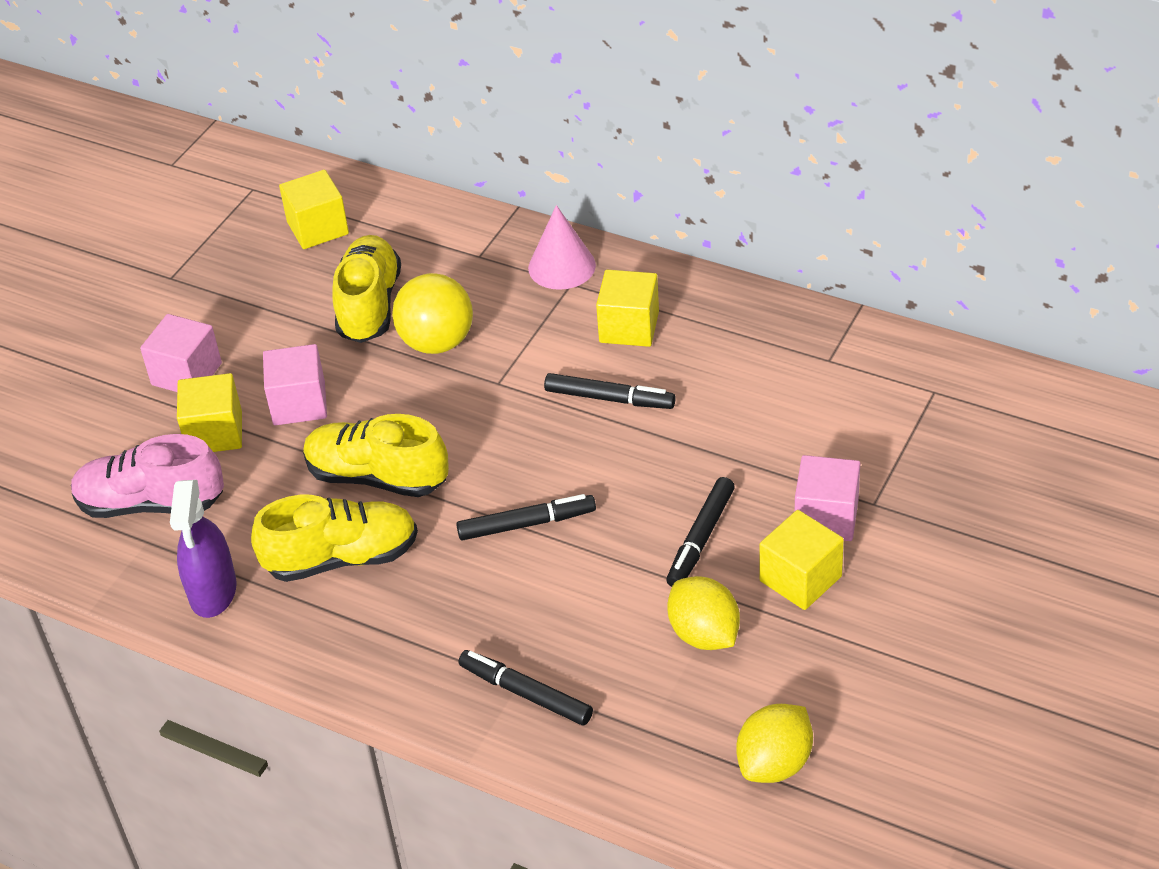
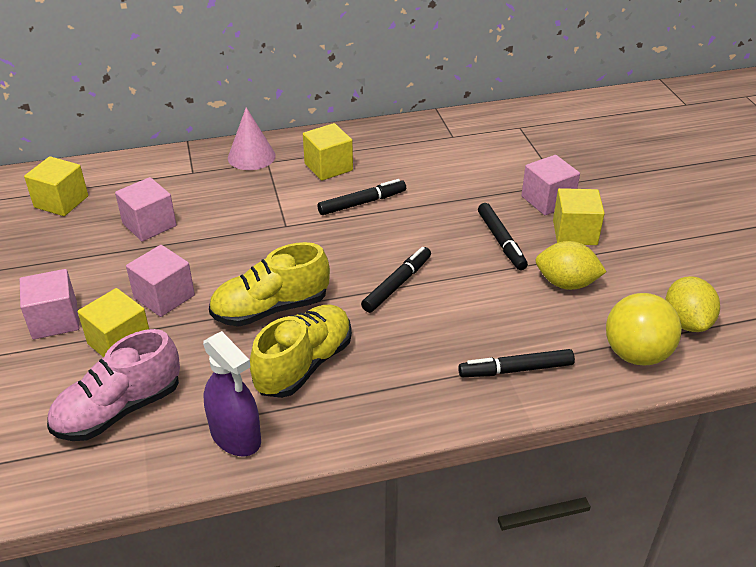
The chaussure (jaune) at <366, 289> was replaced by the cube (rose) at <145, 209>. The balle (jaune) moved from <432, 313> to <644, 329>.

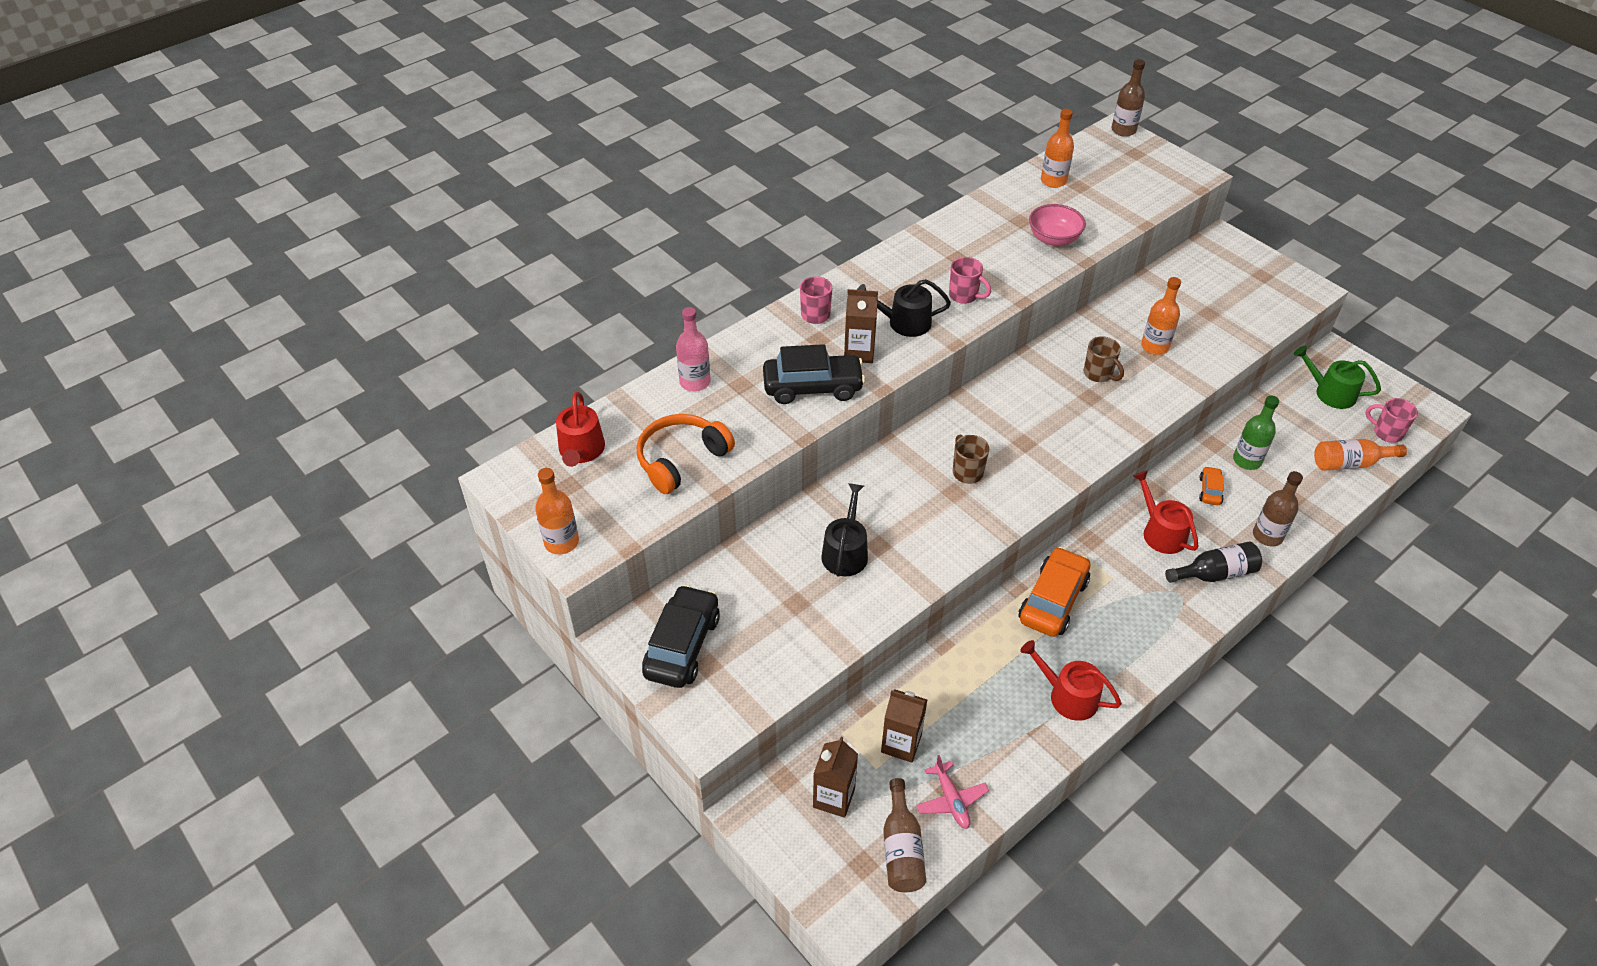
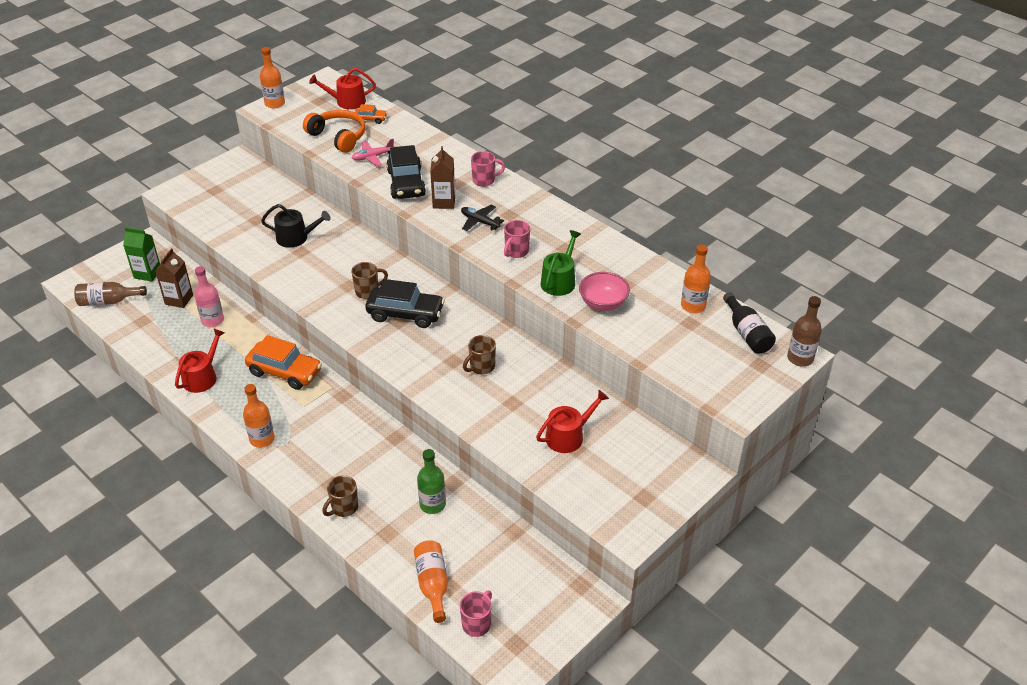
The brique de lait (marron) at <835, 777> became the brique de lait (vert) at <141, 254>. The bouteille (rose) moved from <693, 349> to <209, 296>. The bouteille (orange) moved from <1161, 316> to <259, 416>. The bouteille (marron) at <1278, 508> was replaced by the tasse (marron) at <340, 496>. The avion (rose) moved from <952, 792> to <373, 152>. The voiture (orange) moved from <1211, 485> to <371, 114>. The voiture (noir) moved from <681, 636> to <405, 303>. The arrosoir (noir) at <904, 308> was replaced by the avion (noir) at <482, 218>. The arrosoir (rouge) moved from <1166, 512> to <572, 421>. The arrosoir (vert) moved from <1337, 377> to <560, 263>. The bouteille (noir) moved from <1213, 562> to <749, 323>.

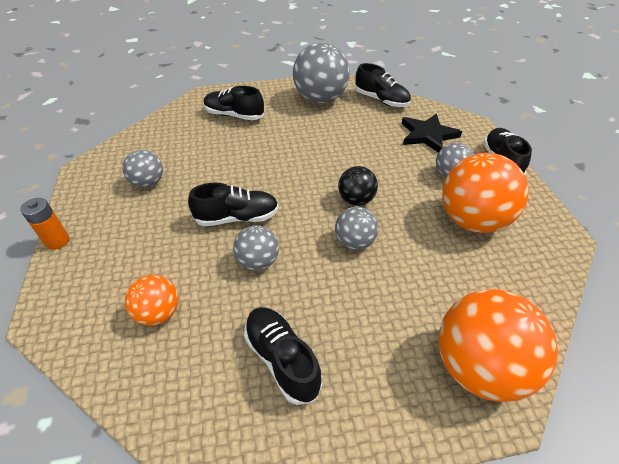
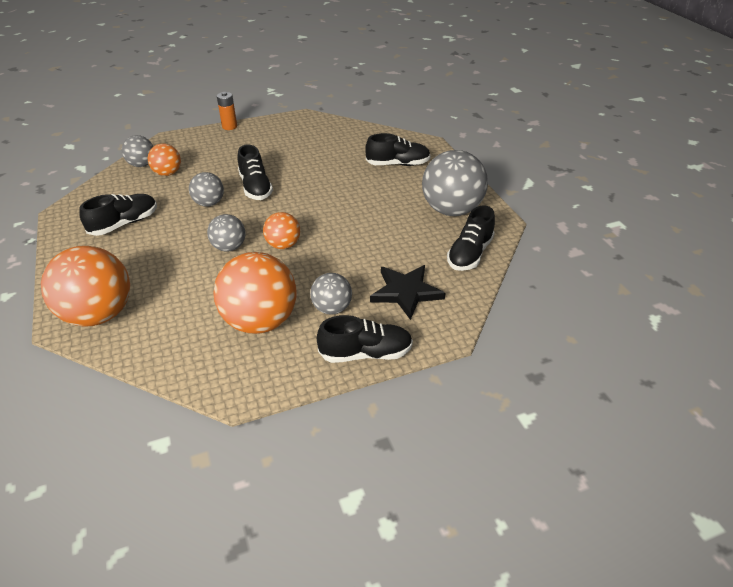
The balle (gris) moved from <142, 169> to <137, 151>. The balle (noir) at <358, 186> became the balle (orange) at <281, 230>. The chaussure (noir) at <234, 103> turned 75 degrees clockwise.

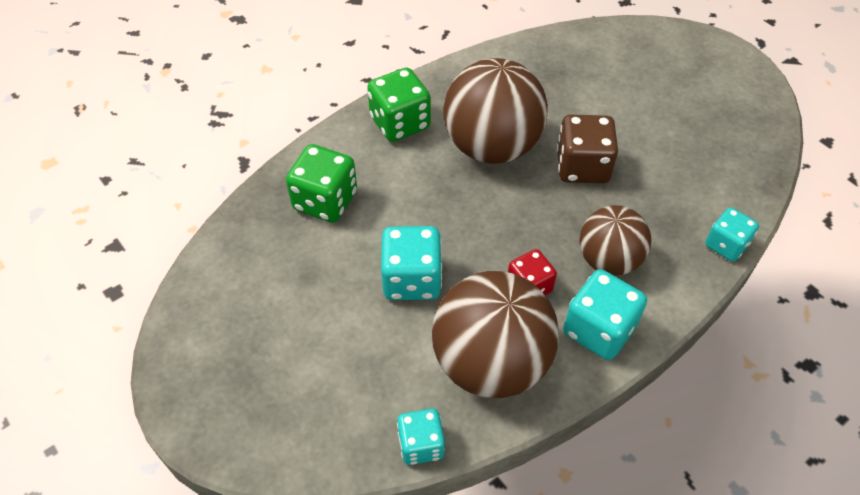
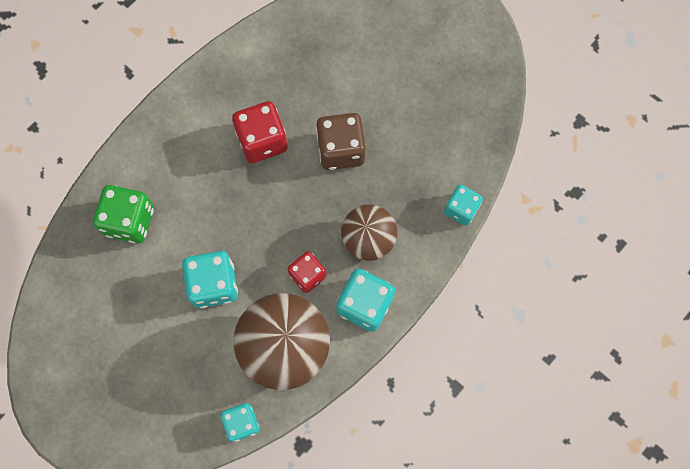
The balle (marron) at <495, 111> was replaced by the dé (rouge) at <260, 132>. The dé (vert) at <399, 105> disappeared.

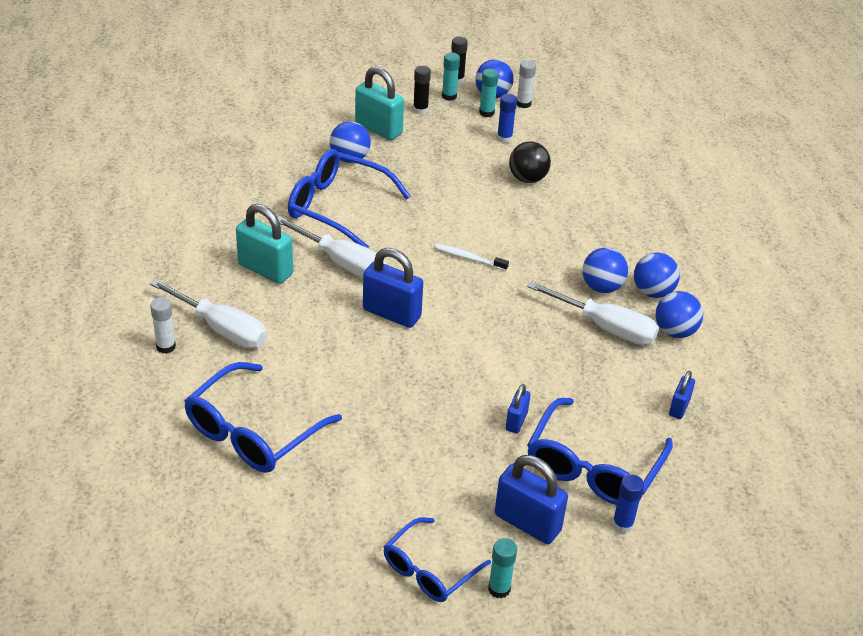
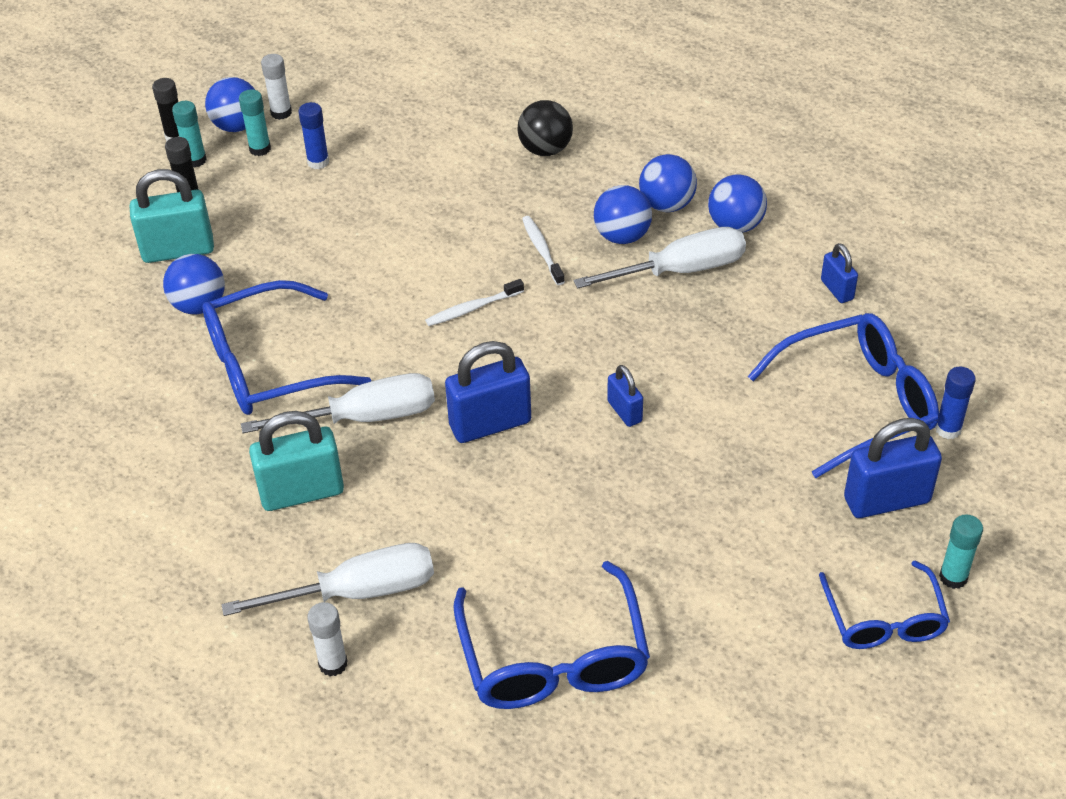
The balle (noir) moved from <530, 162> to <545, 128>. The brosse à dents (blanc) at <543, 250> appeared. The cadenas (bleu) moved from <518, 408> to <625, 396>. The lunettes (bleu) at <600, 451> turned 90 degrees counterclockwise.

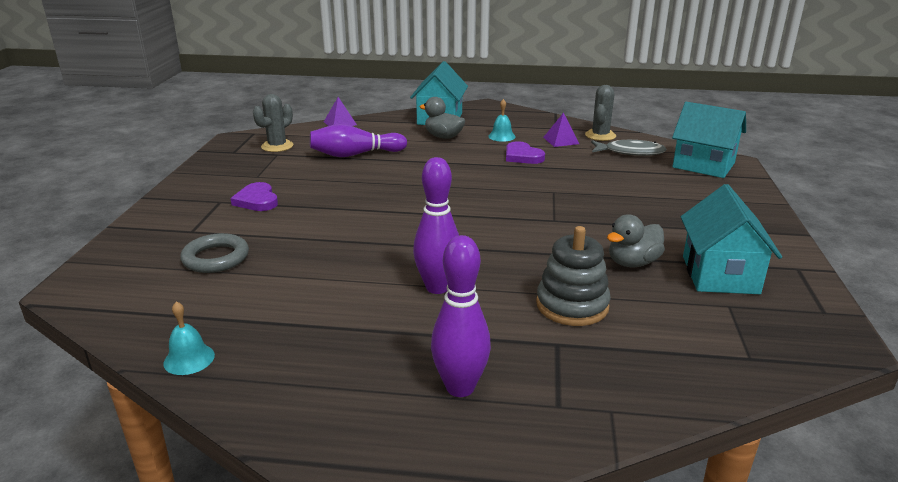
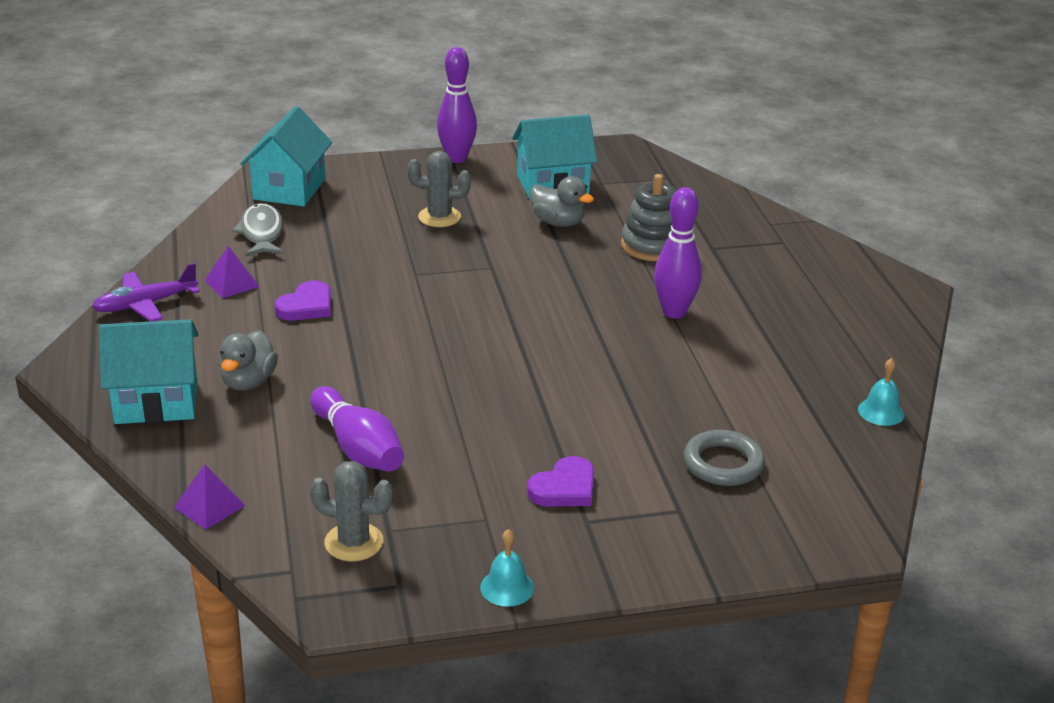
The avion (violet) at <146, 292> appeared. The cactus (gris) moved from <600, 113> to <439, 189>. The quille (violet) moved from <461, 316> to <457, 105>. The cloche (turquoise) moved from <502, 120> to <507, 568>.

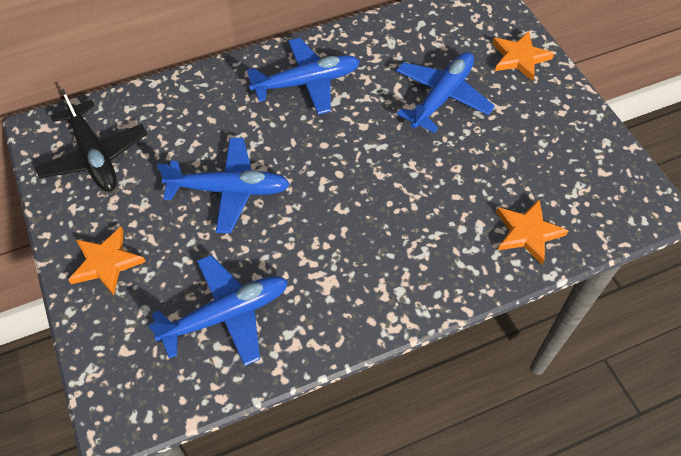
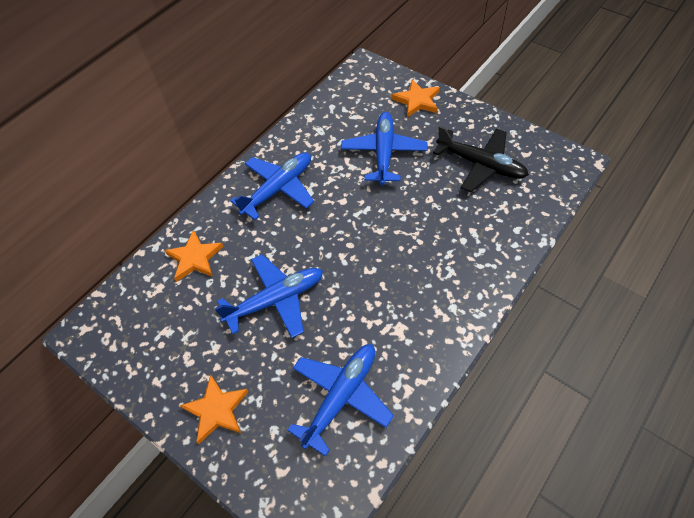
The étoile (orange) moved from <532, 232> to <194, 256>. The avion (noir) moved from <91, 140> to <481, 159>.

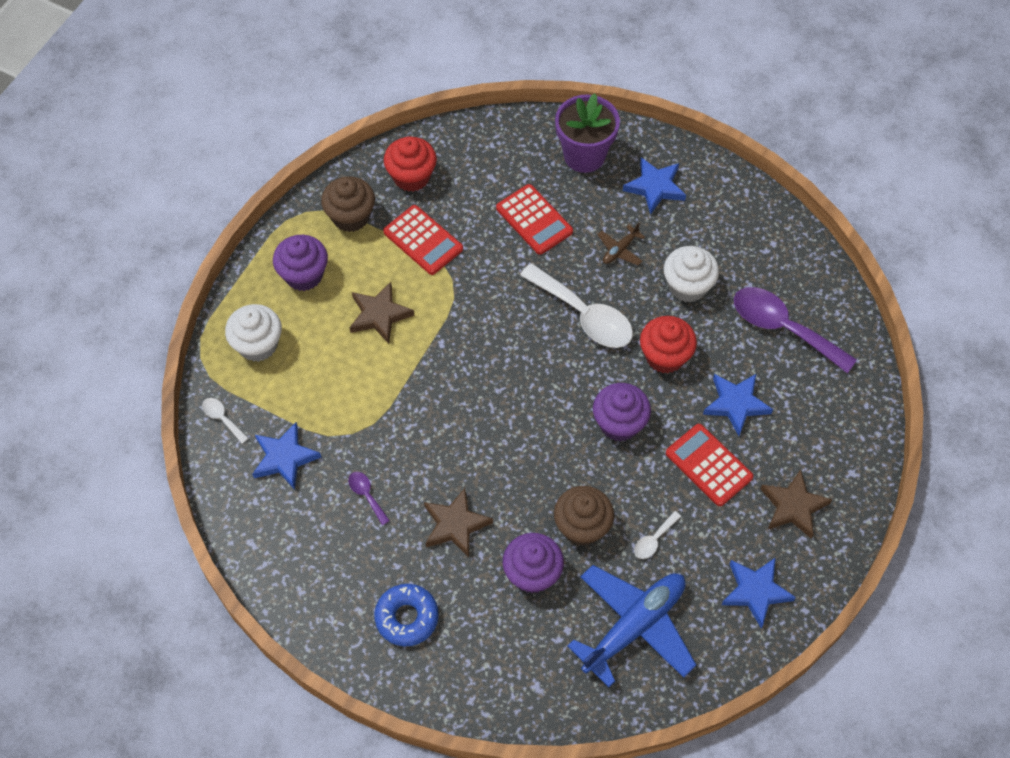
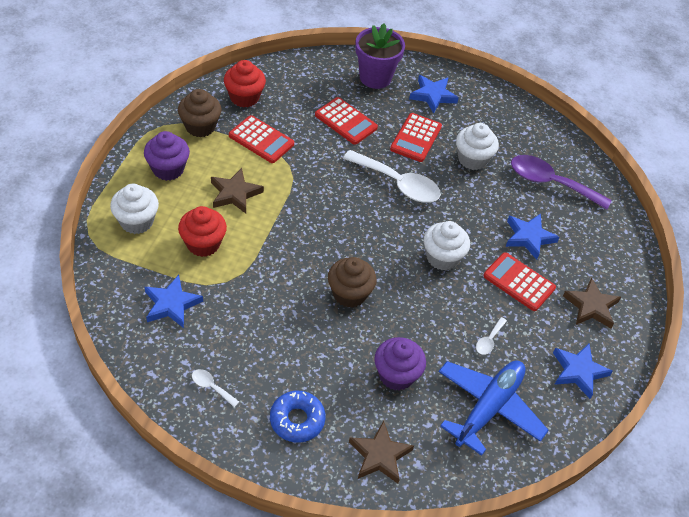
The muffin (rouge) moved from <668, 344> to <202, 231>. The cuillère (blanc) moved from <225, 421> to <215, 388>. The muffin (marron) moved from <584, 516> to <352, 282>. The étoile (marron) moved from <458, 523> to <381, 452>. The avion (marron) at <621, 244> was replaced by the calculatrice (rouge) at <416, 137>. The muffin (violet) at <622, 412> became the muffin (blanc) at <447, 245>. The cuillère (violet) at <369, 498> disappeared.

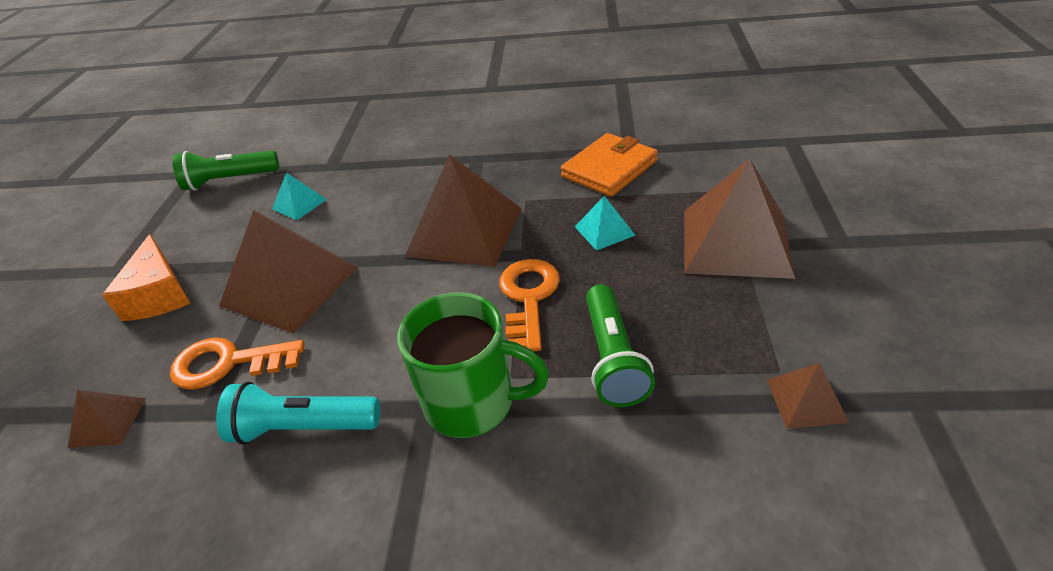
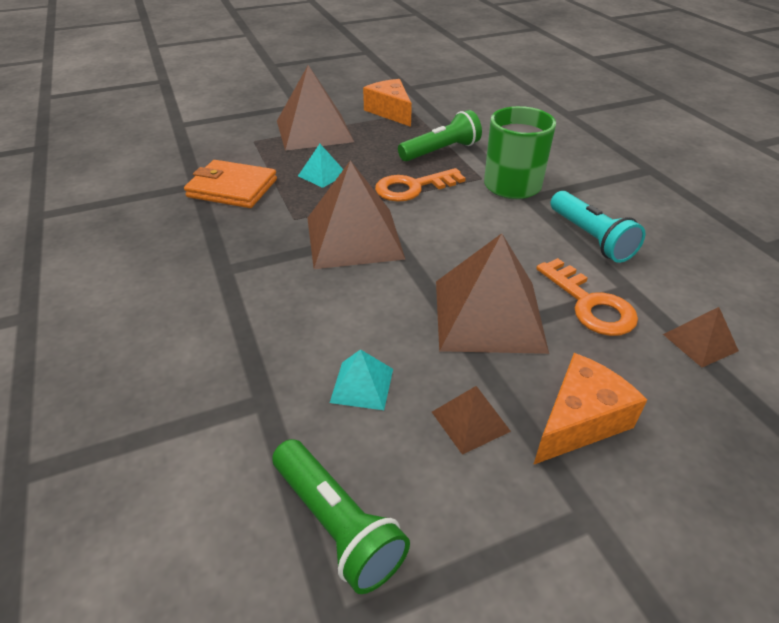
The fromage (orange) at <387, 103> appeared. The pyramide (marron) moved from <808, 396> to <471, 420>.

